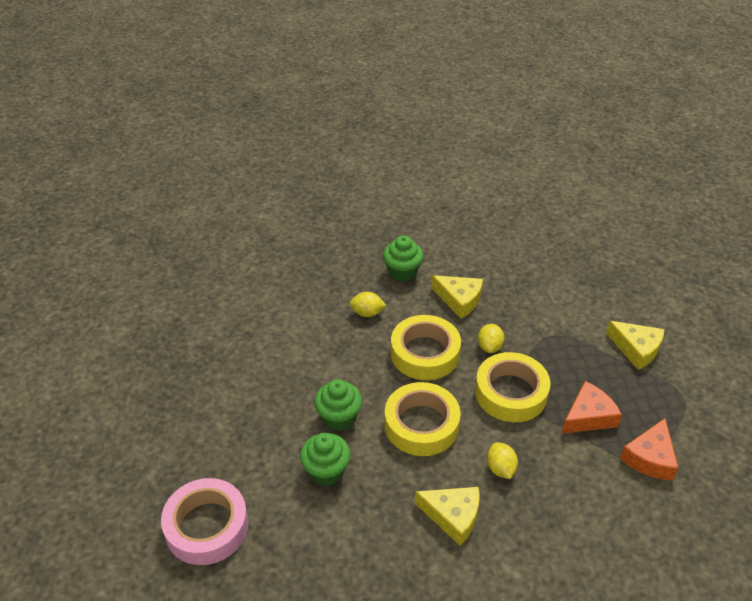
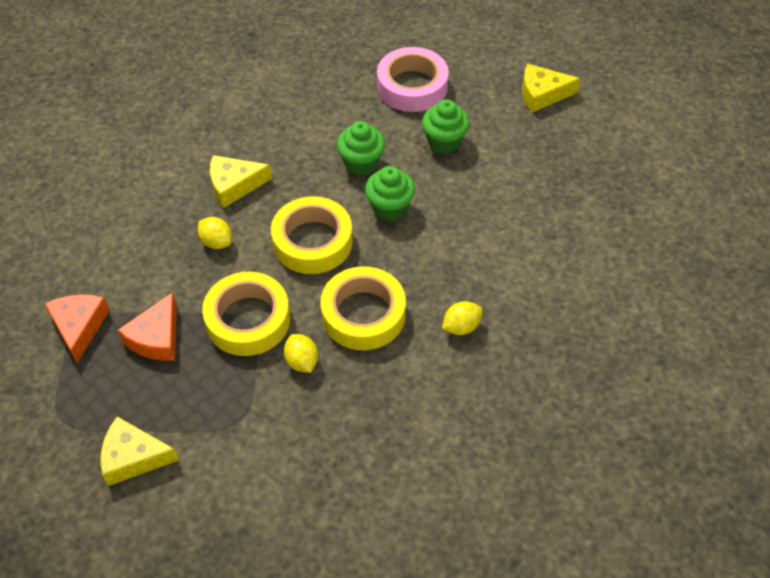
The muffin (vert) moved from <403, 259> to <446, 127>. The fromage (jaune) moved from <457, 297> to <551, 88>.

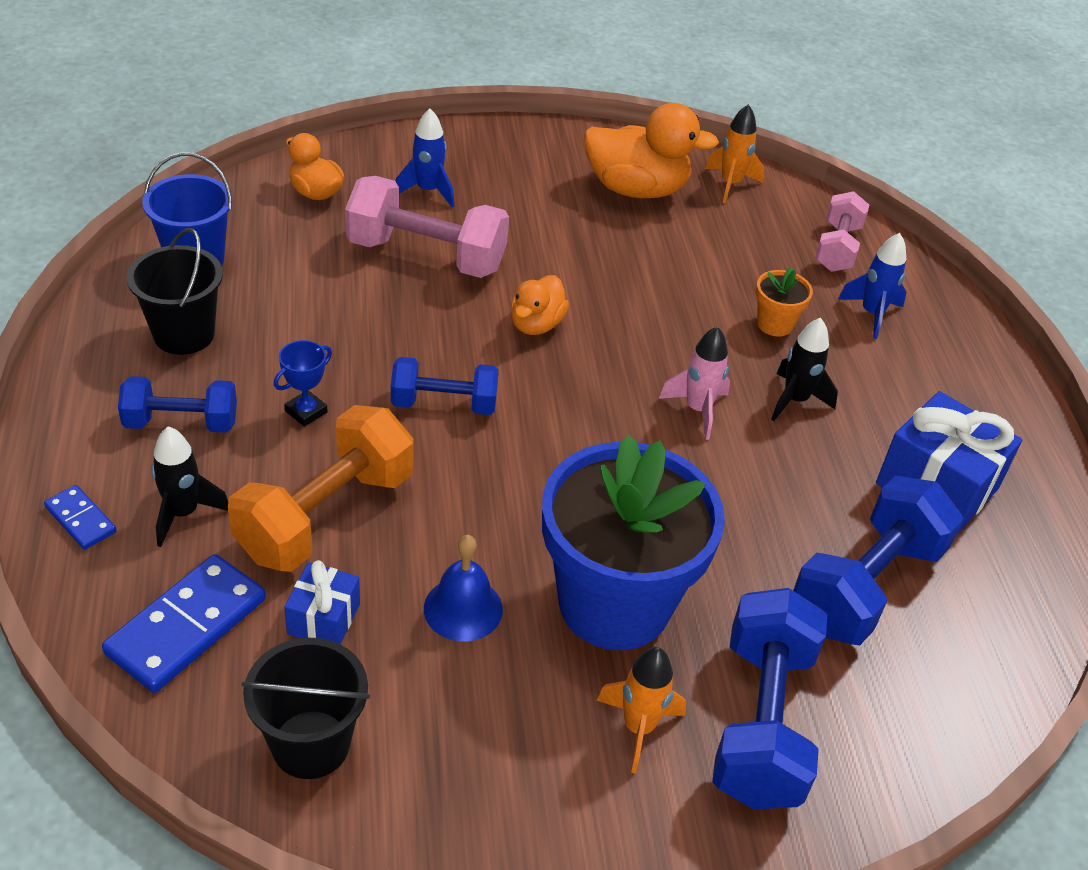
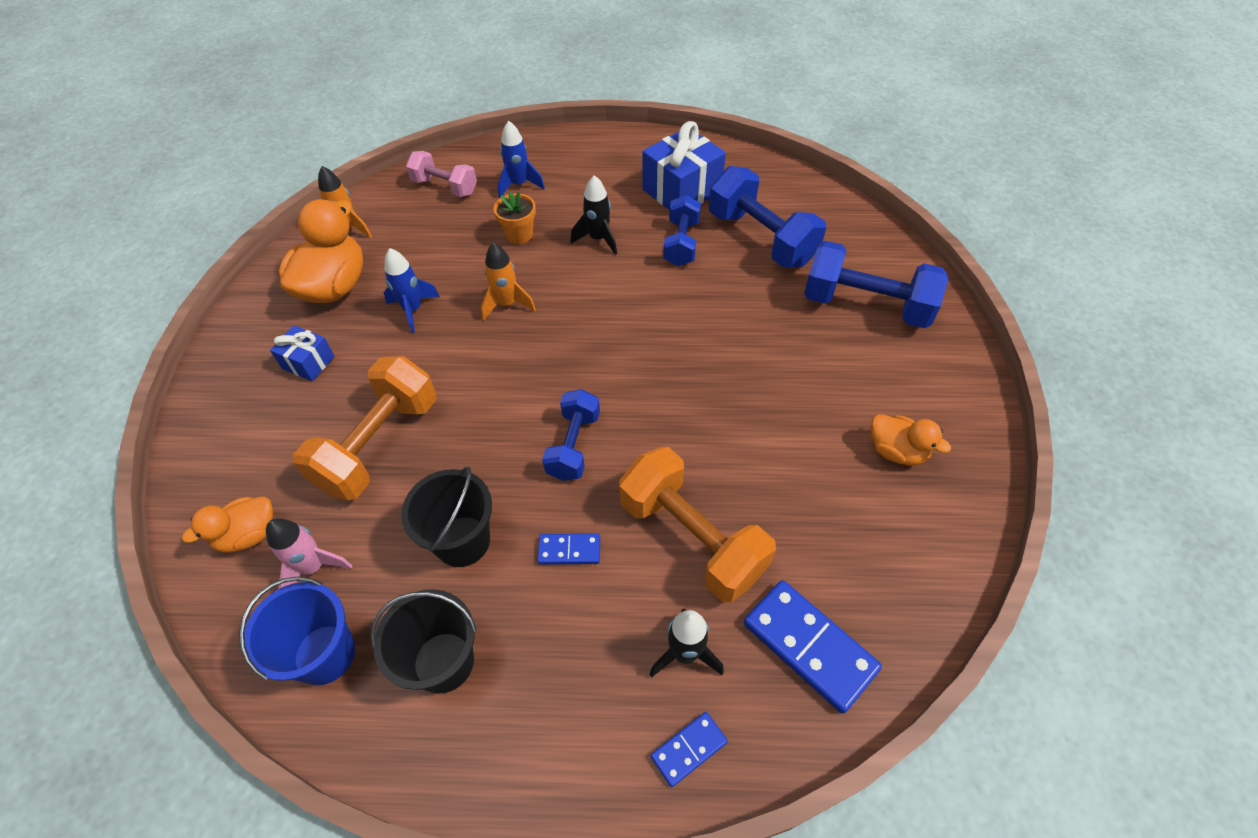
The fusée (rose) moved from <694, 383> to <309, 553>. The cadeau (bleu) moved from <322, 602> to <302, 353>. The haltère (rose) at <427, 227> became the haltère (orange) at <365, 428>. The fusée (bleu) moved from <425, 158> to <412, 290>. The seau (noir) moved from <305, 708> to <446, 517>. The fusée (orange) moved from <641, 710> to <508, 281>. The trophée (bleu) at <303, 383> was replaced by the domino (bleu) at <568, 549>. The haltère (bleu) moved from <177, 404> to <682, 230>. The canard (orange) moved from <540, 305> to <911, 439>. The cloche (bleu) at <463, 588> disappeared. The pot de fleurs (bleu) at <633, 542> disappeared.

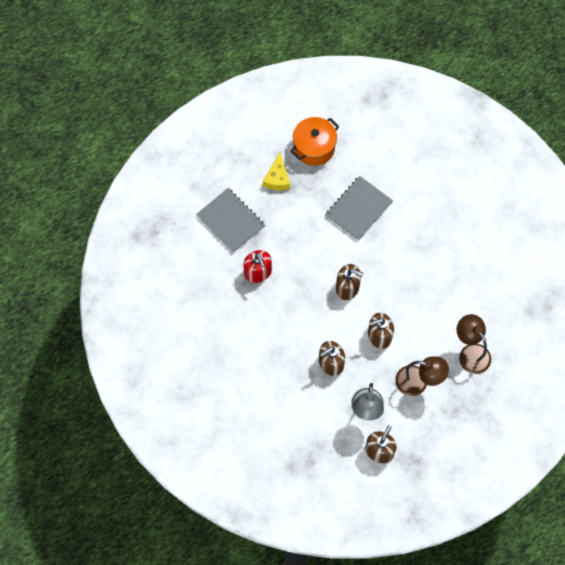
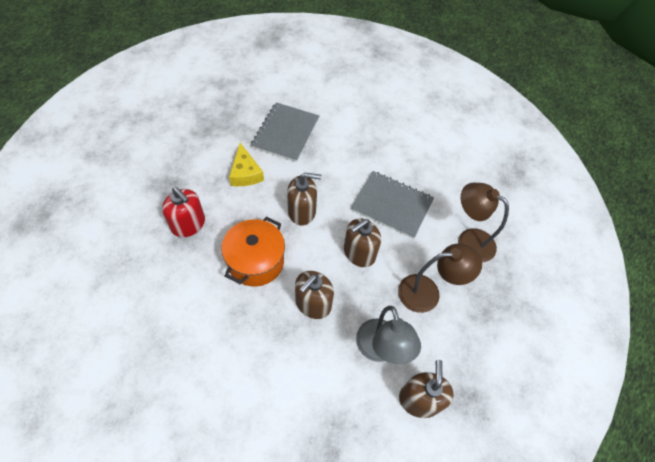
The marmite (orange) moved from <314, 141> to <253, 251>. The fromage (jaune) moved from <276, 171> to <246, 164>. The carnet (gris) moved from <230, 220> to <392, 205>.

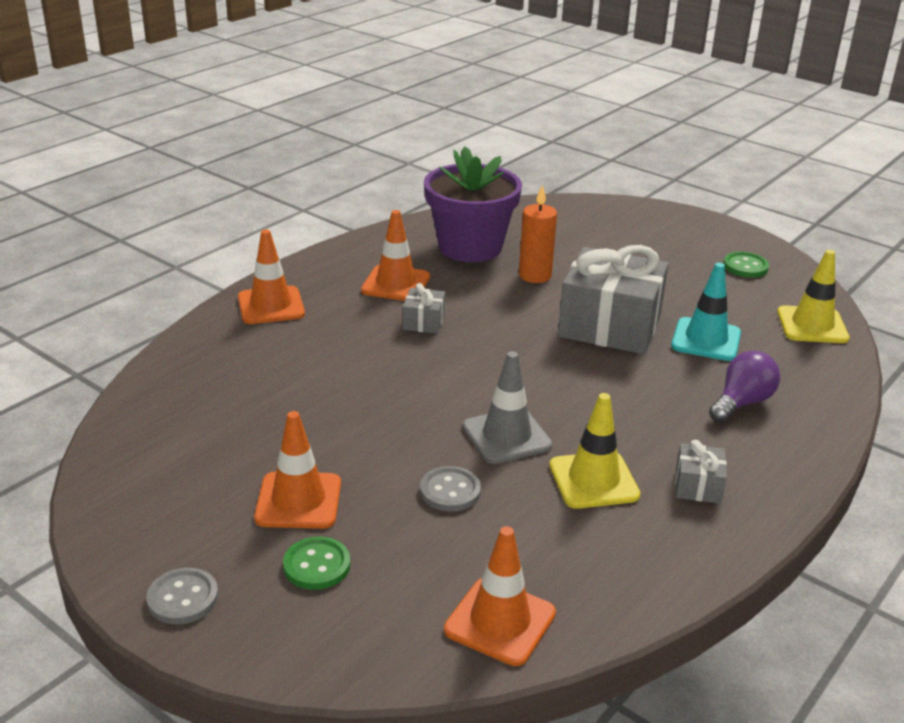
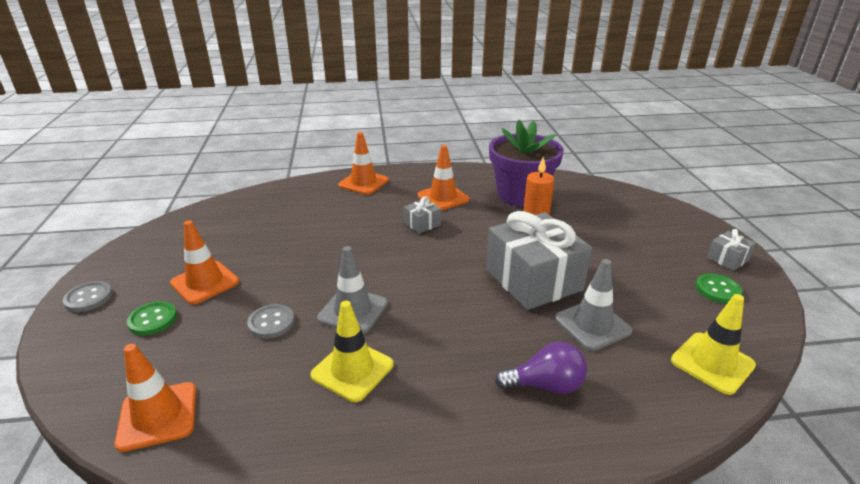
The cône de chantier (turquoise) at <706, 312> became the cône de chantier (gris) at <594, 305>. The cadeau (gris) moved from <701, 472> to <731, 250>.

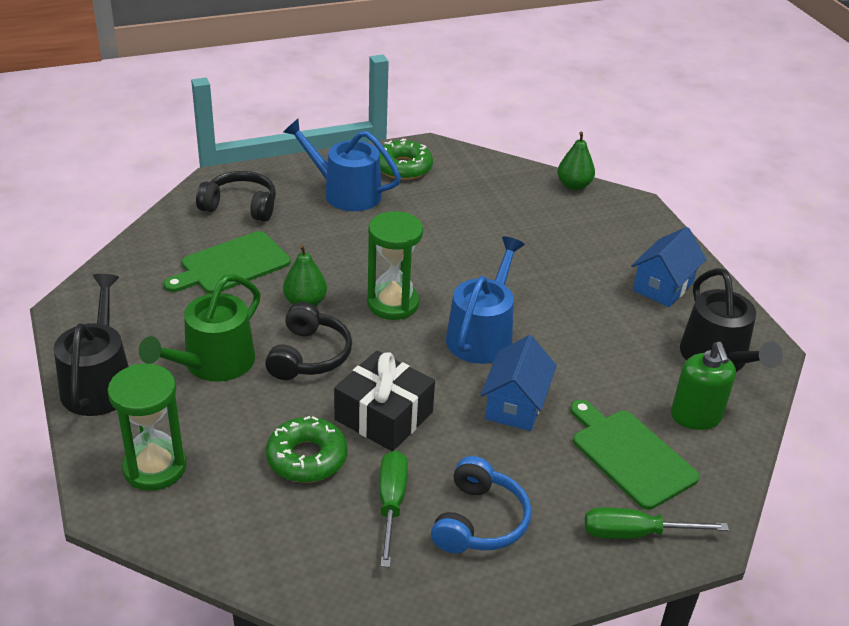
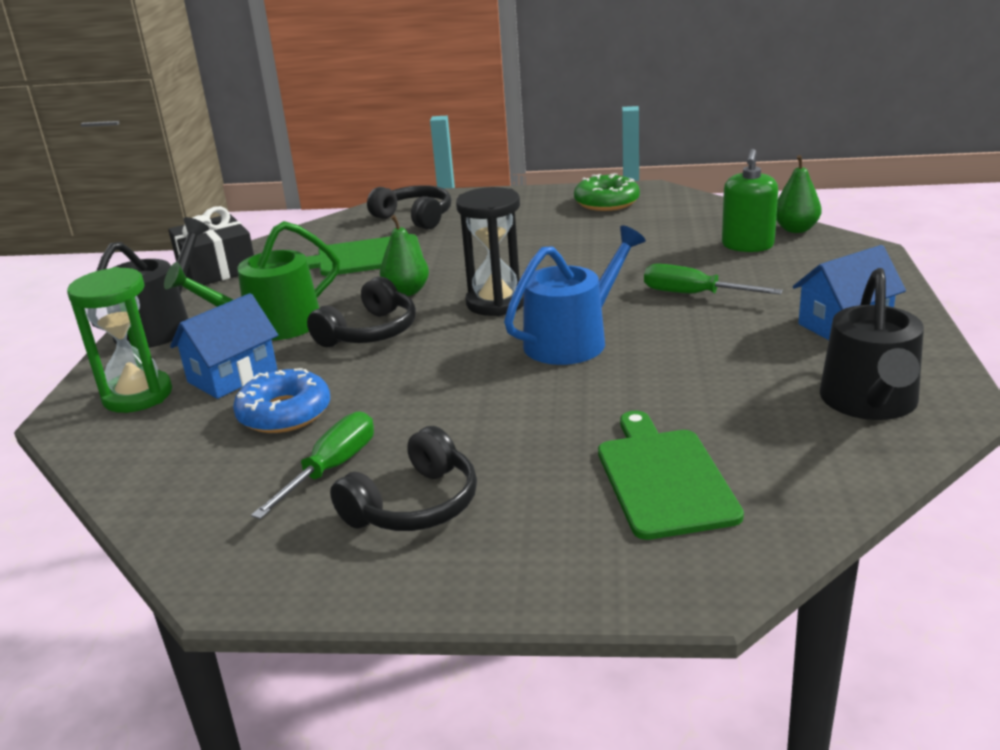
The cadeau (noir) moved from <384, 401> to <211, 245>. The maison (bleu) moved from <518, 383> to <224, 346>. The beignet (vert) at <307, 449> became the beignet (bleu) at <281, 400>. The casque audio (bleu) at <481, 504> became the casque audio (noir) at <403, 478>. The sablier (vert) at <395, 265> became the sablier (noir) at <490, 251>. The tournevis (vert) moved from <657, 523> to <713, 279>. The distributeur de savon (vert) moved from <703, 386> to <750, 200>. The arrosoir (bleu) at <342, 165> disappeared.

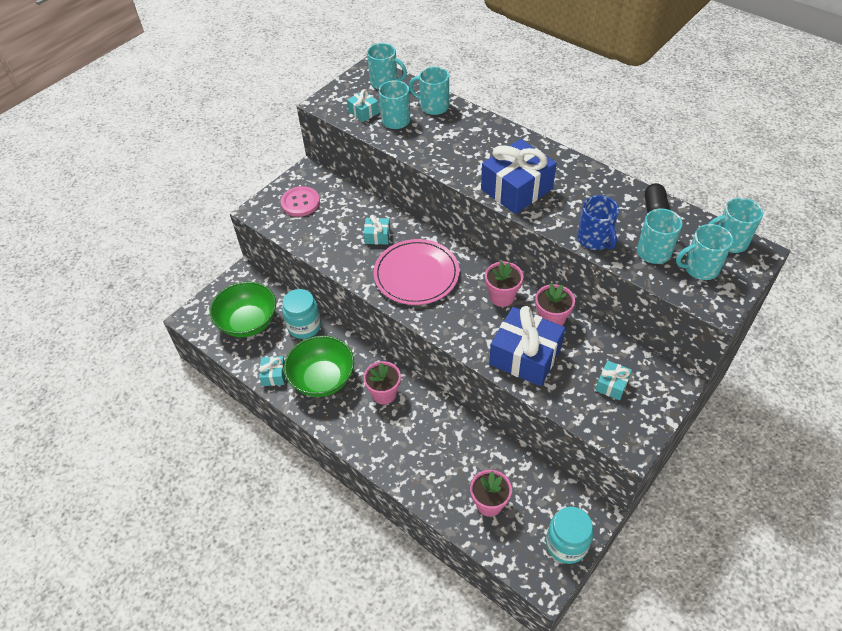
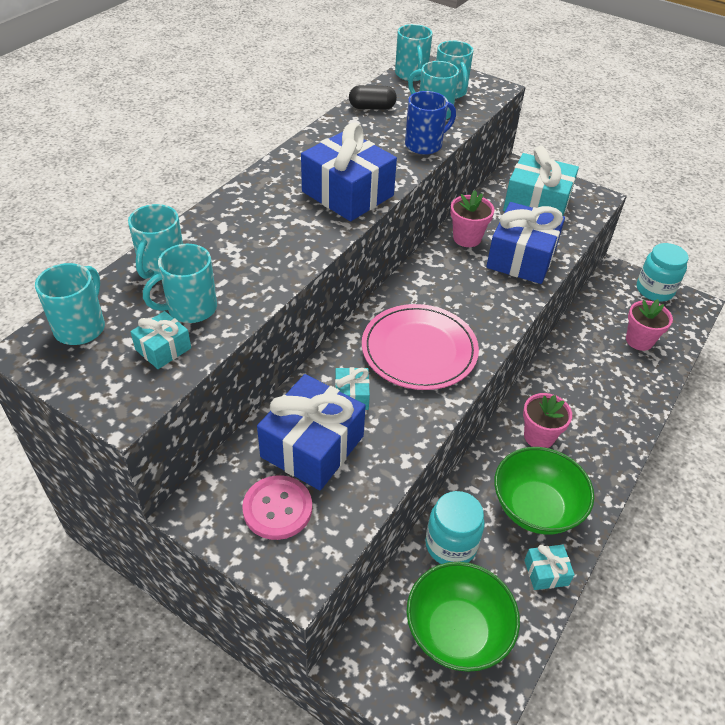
The cadeau (bleu) at <311, 432> appeared. The cadeau (turquoise) at <613, 380> changed to 2.09 times the size. The pot de fleurs (rose) at <504, 284> disappeared.

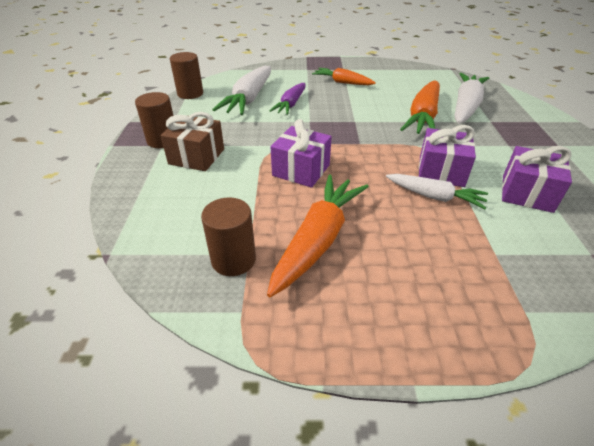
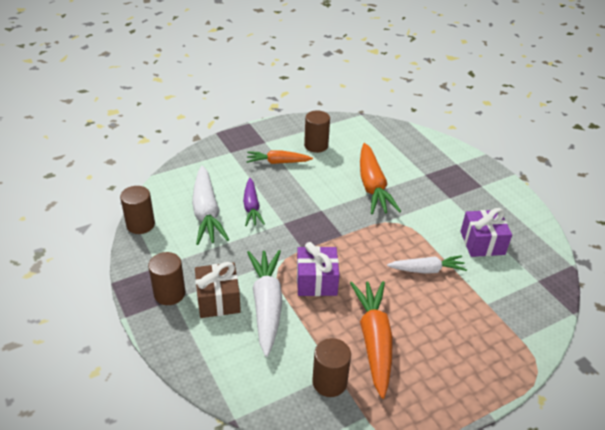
The carotte (blanc) moved from <472, 98> to <264, 303>. The cylindre (marron) at <317, 131> appeared. The cadeau (violet) at <447, 156> disappeared.

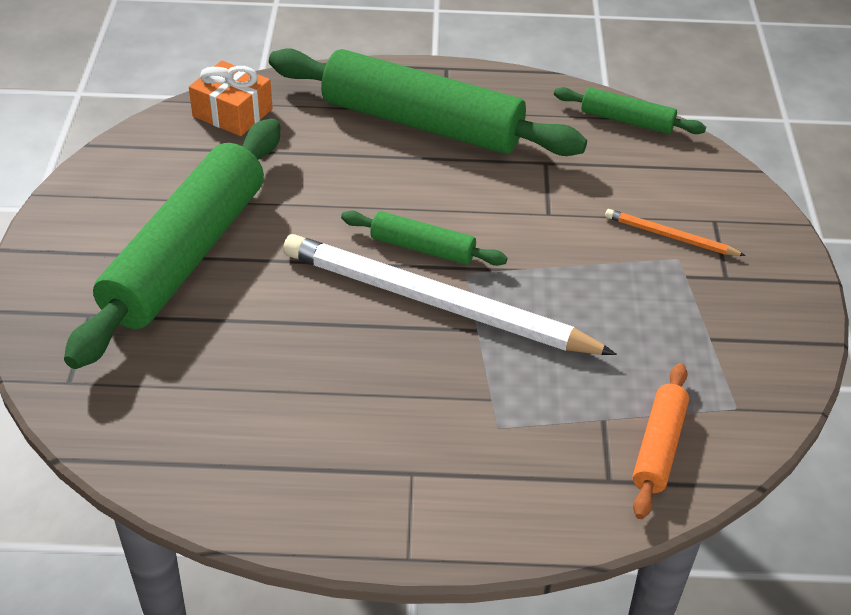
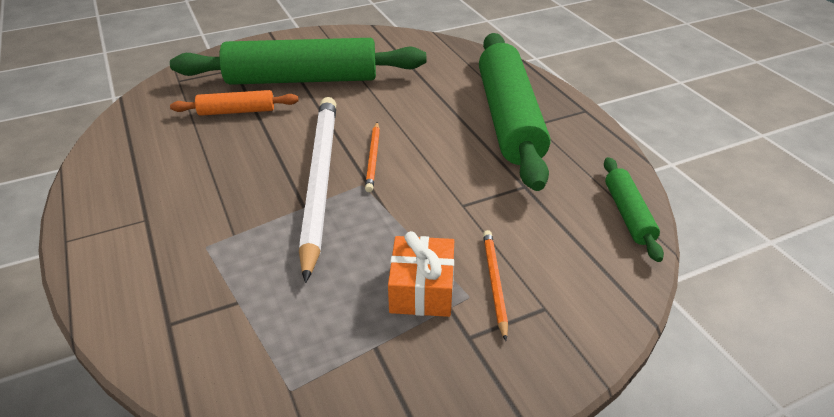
The rouleau à pâtisserie (orange) moved from <660, 441> to <234, 103>. The rouleau à pâtisserie (vert) at <424, 238> was replaced by the crayon (orange) at <372, 157>. The cadeau (orange) moved from <231, 98> to <421, 274>.

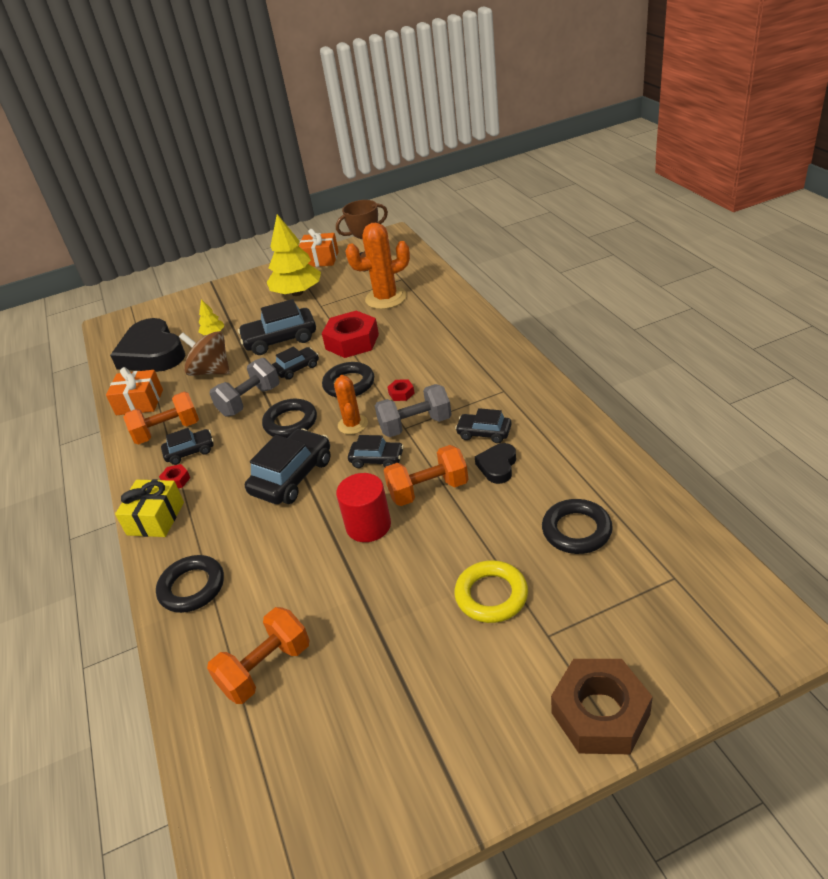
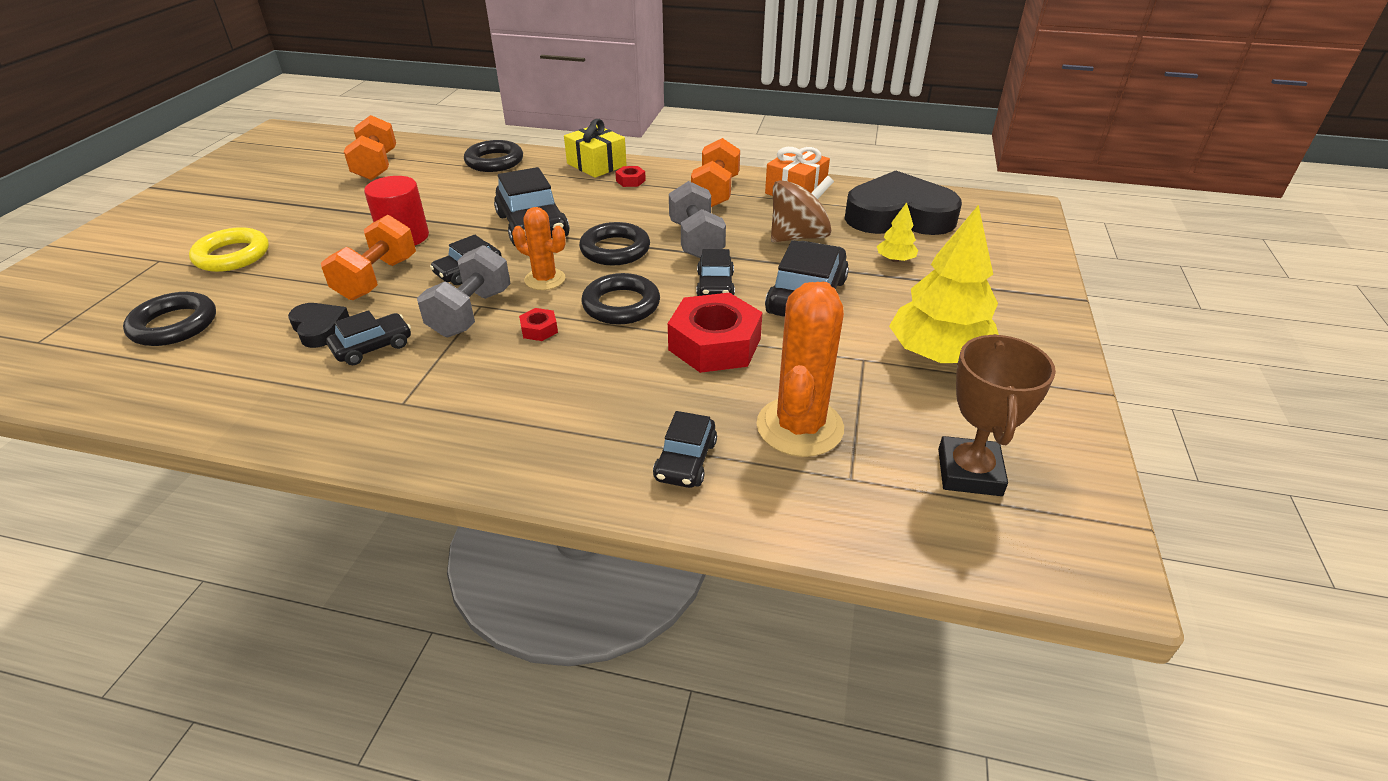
The voiture (noir) moved from <187, 446> to <685, 449>. The cadeau (orange) at <319, 248> disappeared. The écrou (marron) at <602, 706> disappeared.

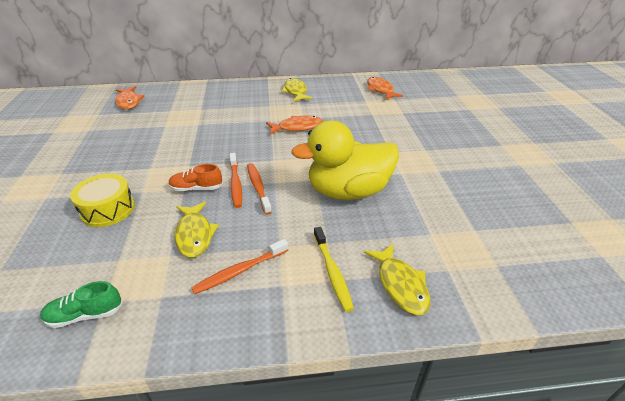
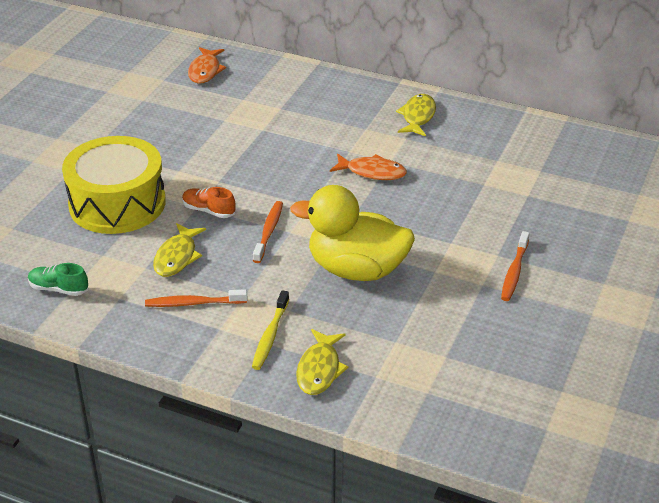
The tambour (jaune) at <102, 200> changed to 1.79 times the size. The brosse à dents (orange) moved from <236, 180> to <515, 266>. The poisson (orange) at <385, 88> disappeared.

